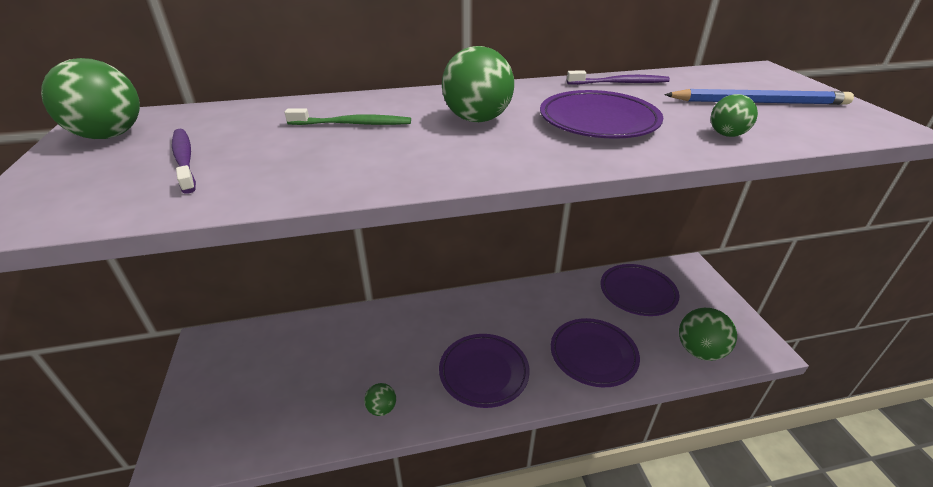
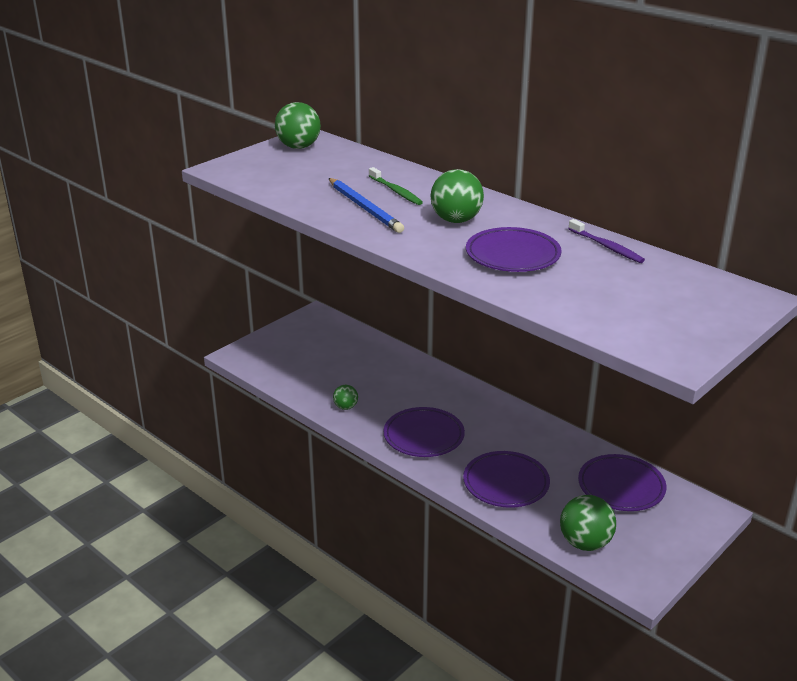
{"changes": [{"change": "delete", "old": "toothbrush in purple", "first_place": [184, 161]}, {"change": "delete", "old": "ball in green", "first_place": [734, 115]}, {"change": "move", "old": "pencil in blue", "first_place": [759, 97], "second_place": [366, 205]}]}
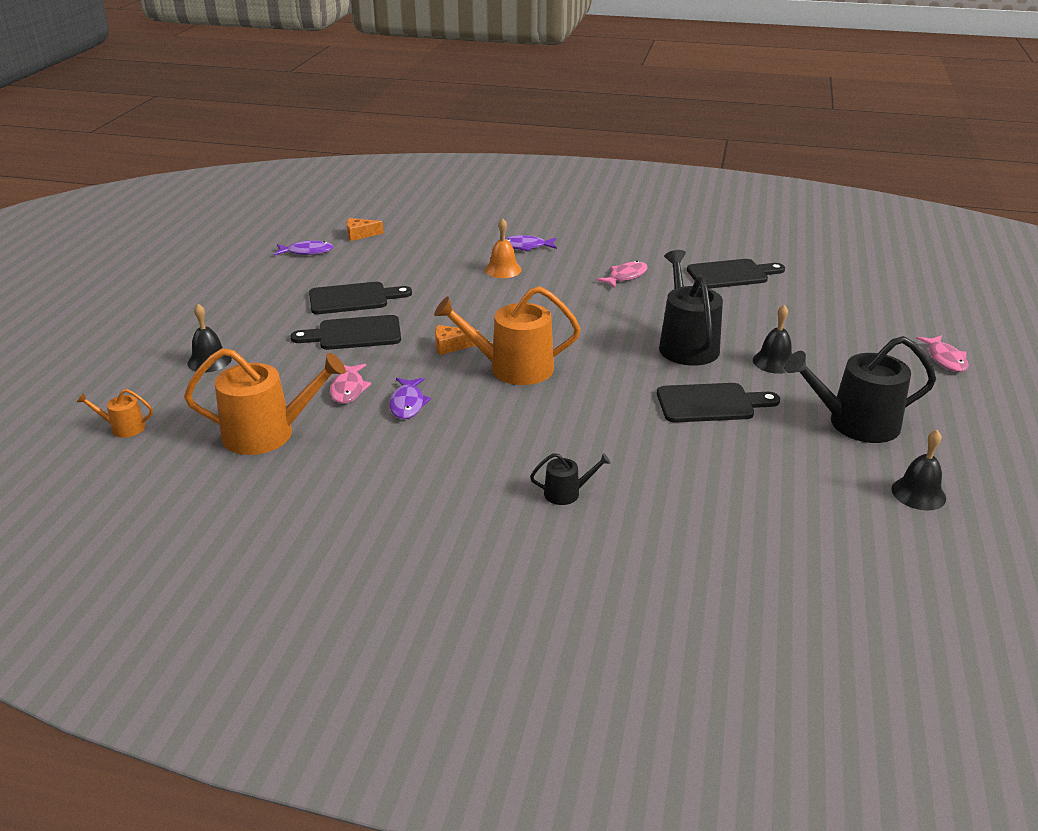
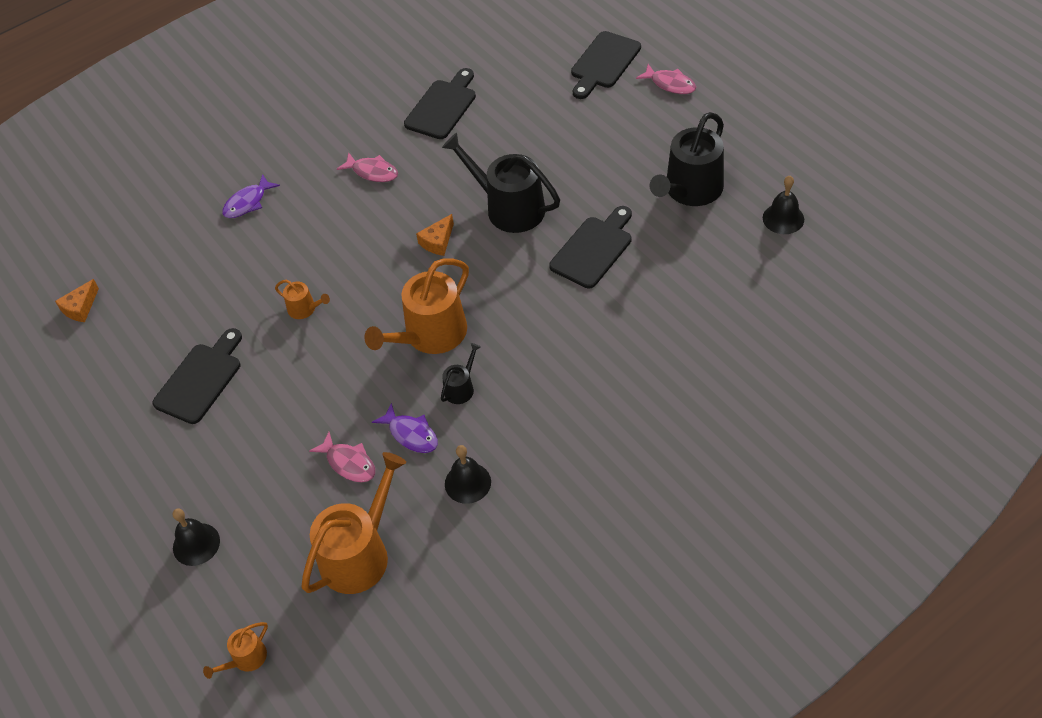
{"changes": [{"change": "delete", "old": "fish in purple", "first_place": [304, 248]}, {"change": "delete", "old": "bell in orange", "first_place": [503, 248]}, {"change": "insert", "new": "watering can in orange", "second_place": [302, 299]}, {"change": "move", "old": "cutting board in black", "first_place": [346, 332], "second_place": [606, 65]}, {"change": "move", "old": "cheese in orange", "first_place": [457, 340], "second_place": [435, 235]}, {"change": "move", "old": "watering can in black", "first_place": [570, 479], "second_place": [461, 373]}, {"change": "move", "old": "bell in black", "first_place": [772, 339], "second_place": [468, 474]}, {"change": "rotate", "old": "fish in pink", "first_place": [622, 274], "second_place": [367, 167], "degrees": 120}]}
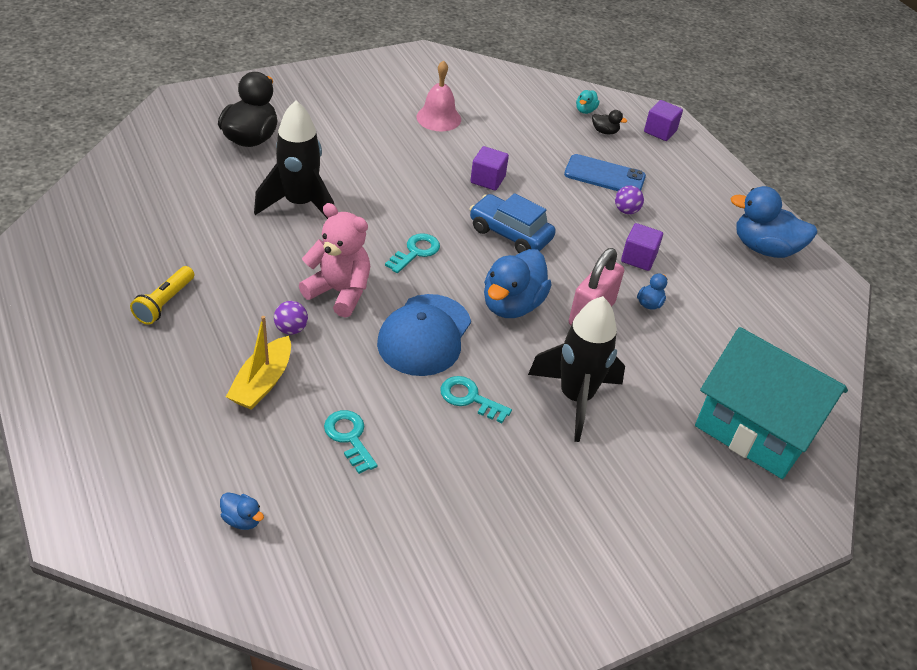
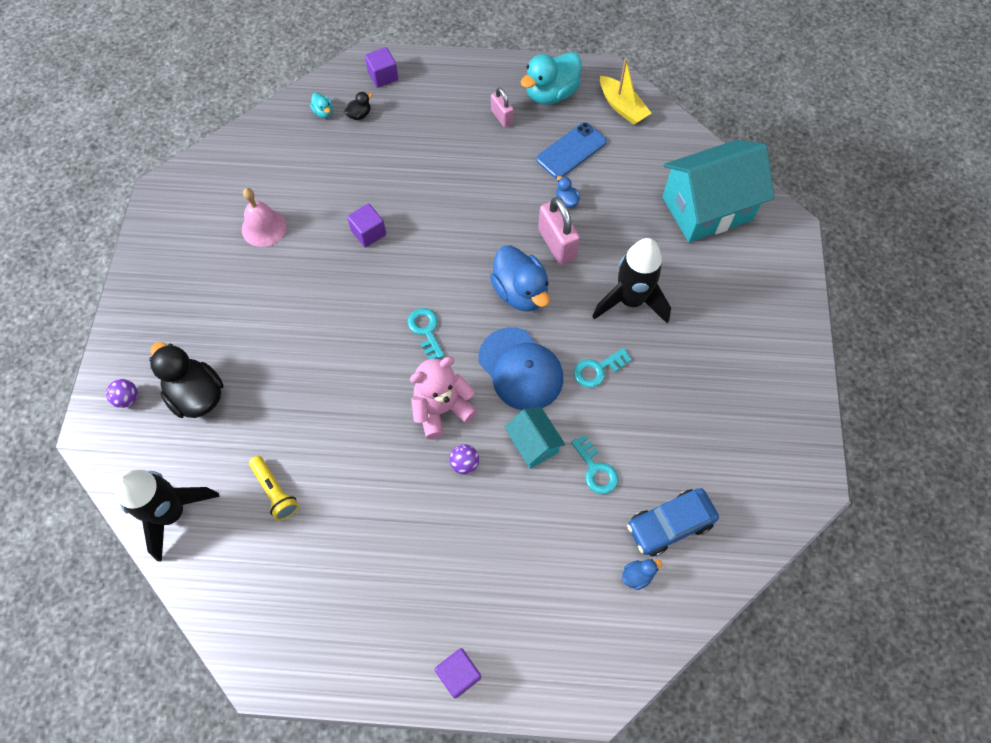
{"changes": [{"change": "insert", "new": "padlock in pink", "second_place": [502, 107]}, {"change": "insert", "new": "house in turquoise", "second_place": [535, 438]}, {"change": "move", "old": "flashlight in yellow", "first_place": [162, 295], "second_place": [274, 488]}, {"change": "move", "old": "boat in yellow", "first_place": [258, 363], "second_place": [625, 91]}, {"change": "move", "old": "rocket in black", "first_place": [294, 159], "second_place": [167, 515]}, {"change": "move", "old": "car in blue", "first_place": [513, 223], "second_place": [673, 522]}, {"change": "move", "old": "phone in blue", "first_place": [605, 172], "second_place": [571, 150]}, {"change": "move", "old": "ball in purple", "first_place": [629, 200], "second_place": [122, 393]}, {"change": "move", "old": "cube in purple", "first_place": [642, 247], "second_place": [458, 673]}, {"change": "recolor", "old": "duck in blue", "new": "duck in turquoise", "first_place": [774, 222], "second_place": [551, 78]}, {"change": "rotate", "old": "key in turquoise", "first_place": [351, 442], "second_place": [594, 464], "degrees": -120}]}
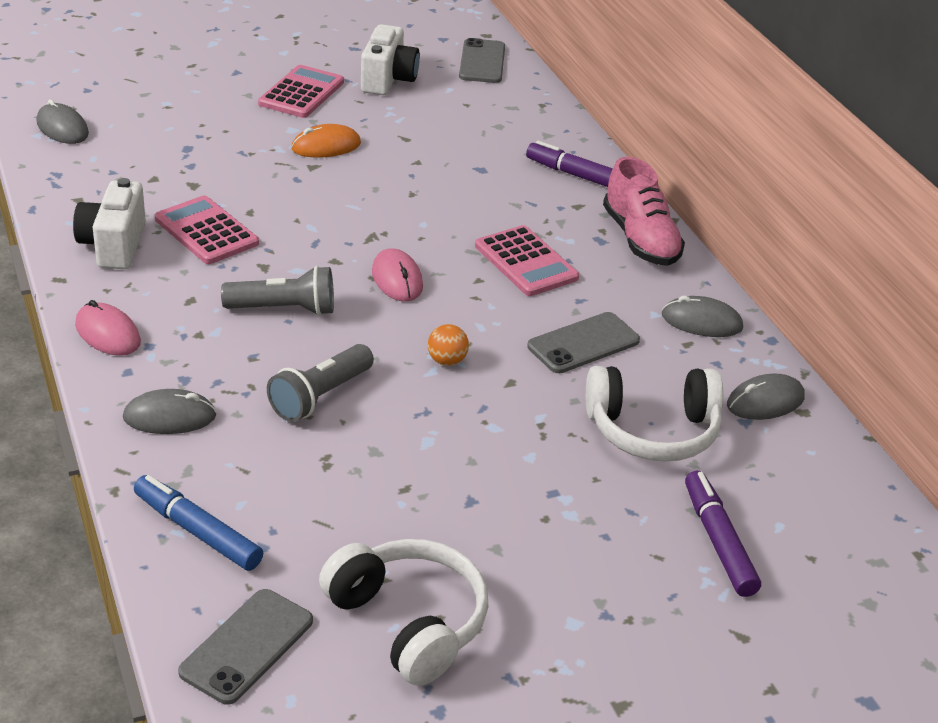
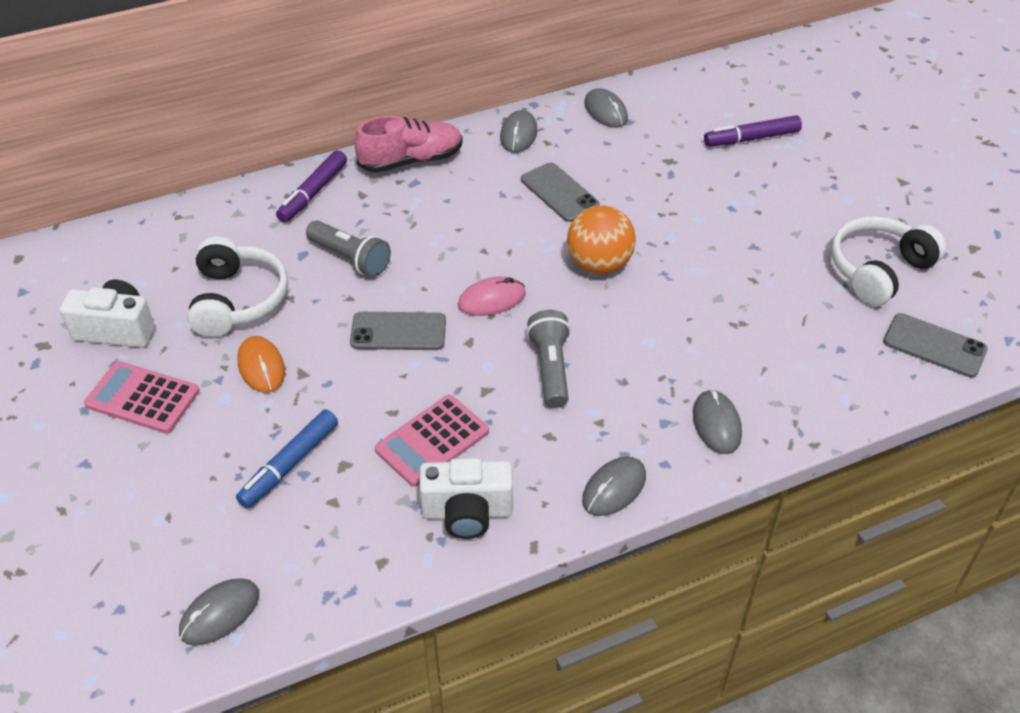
{"changes": [{"change": "delete", "old": "calculator in pink", "first_place": [527, 260]}, {"change": "move", "old": "marker in blue", "first_place": [198, 523], "second_place": [287, 458]}, {"change": "move", "old": "flashlight in grey", "first_place": [320, 383], "second_place": [348, 249]}, {"change": "move", "old": "phone in grey", "first_place": [482, 60], "second_place": [398, 331]}, {"change": "move", "old": "headphones in white", "first_place": [654, 413], "second_place": [237, 286]}, {"change": "recolor", "old": "mouse in pink", "new": "mouse in grey", "first_place": [108, 328], "second_place": [614, 486]}, {"change": "resize", "old": "ball in orange", "first_place": [448, 345], "second_place": [601, 239], "factor": 2.05}]}
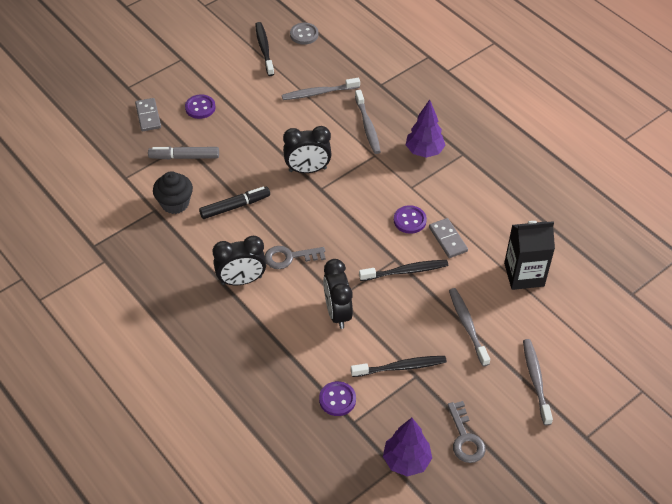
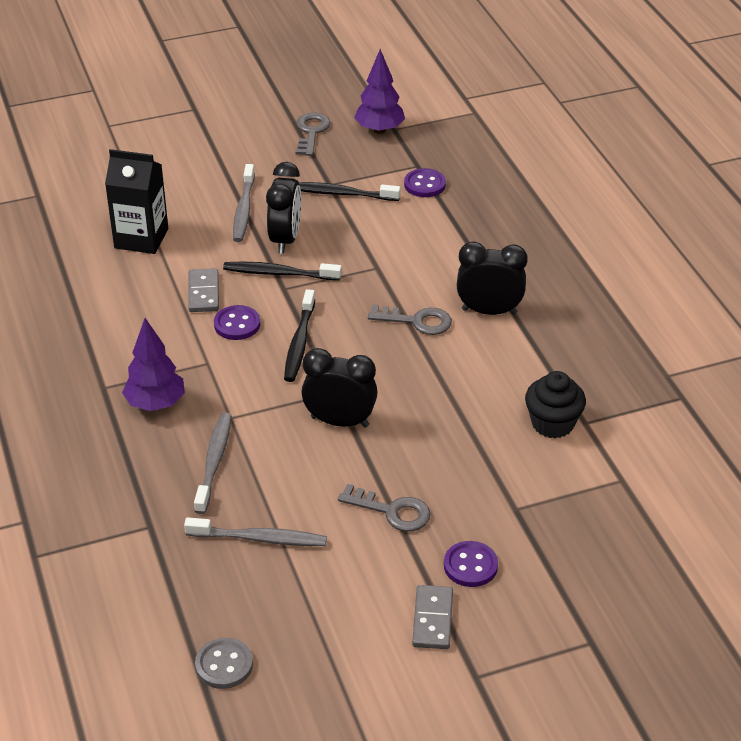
{"changes": [{"change": "delete", "old": "marker in grey", "first_place": [183, 153]}, {"change": "delete", "old": "marker in black", "first_place": [234, 203]}, {"change": "delete", "old": "toothbrush in grey", "first_place": [538, 382]}, {"change": "insert", "new": "key in grey", "second_place": [384, 507]}, {"change": "move", "old": "domino in grey", "first_place": [148, 114], "second_place": [432, 617]}, {"change": "move", "old": "toothbrush in black", "first_place": [264, 49], "second_place": [299, 335]}, {"change": "move", "old": "clock in black", "first_place": [338, 294], "second_place": [283, 208]}]}
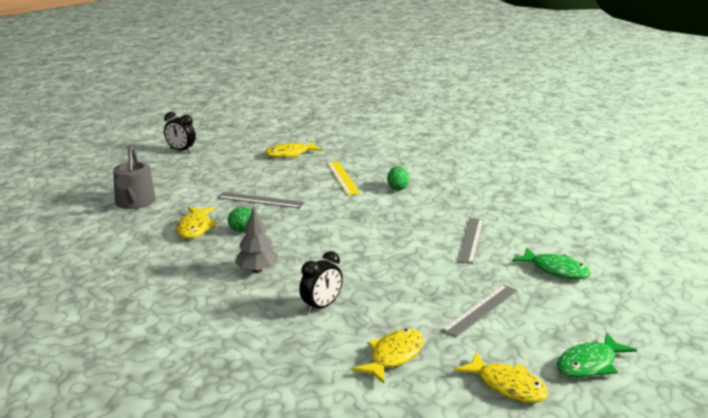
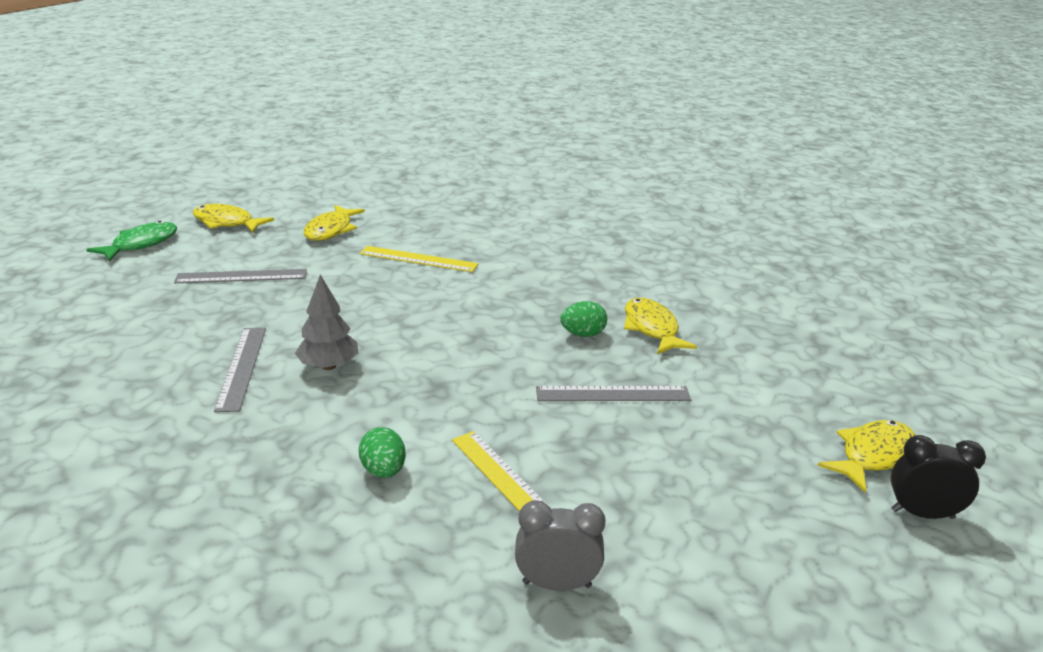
{"changes": [{"change": "delete", "old": "watering can in grey", "first_place": [134, 177]}, {"change": "delete", "old": "fish in green", "first_place": [551, 263]}, {"change": "insert", "new": "clock in grey", "second_place": [560, 545]}, {"change": "move", "old": "tree in grey", "first_place": [256, 239], "second_place": [327, 322]}, {"change": "move", "old": "fish in yellow", "first_place": [293, 150], "second_place": [867, 456]}, {"change": "replace", "old": "clock in black", "new": "ruler in yellow", "first_place": [321, 282], "second_place": [419, 259]}, {"change": "rotate", "old": "ruler in grey", "first_place": [479, 311], "second_place": [240, 276], "degrees": 60}]}
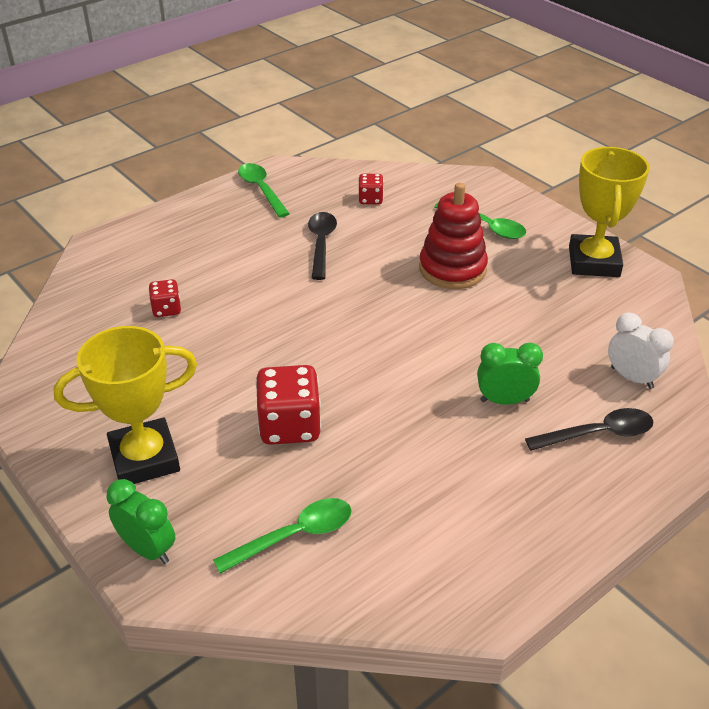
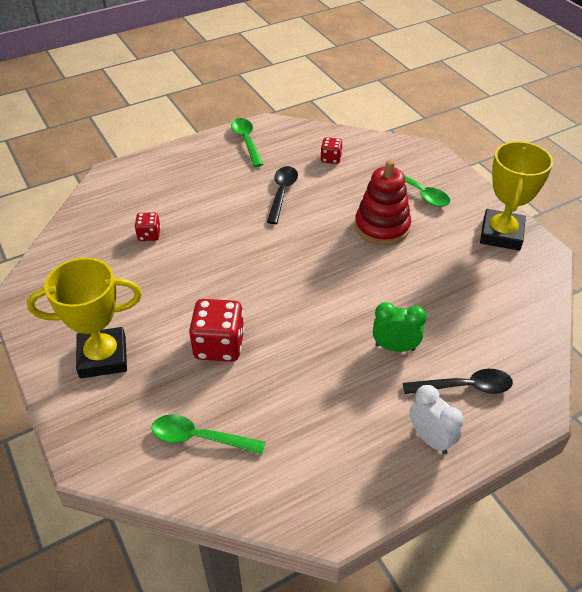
{"changes": [{"change": "delete", "old": "clock in green", "first_place": [141, 521]}, {"change": "move", "old": "clock in white", "first_place": [641, 351], "second_place": [436, 419]}, {"change": "rotate", "old": "spoon in green", "first_place": [282, 536], "second_place": [208, 434], "degrees": -150}]}
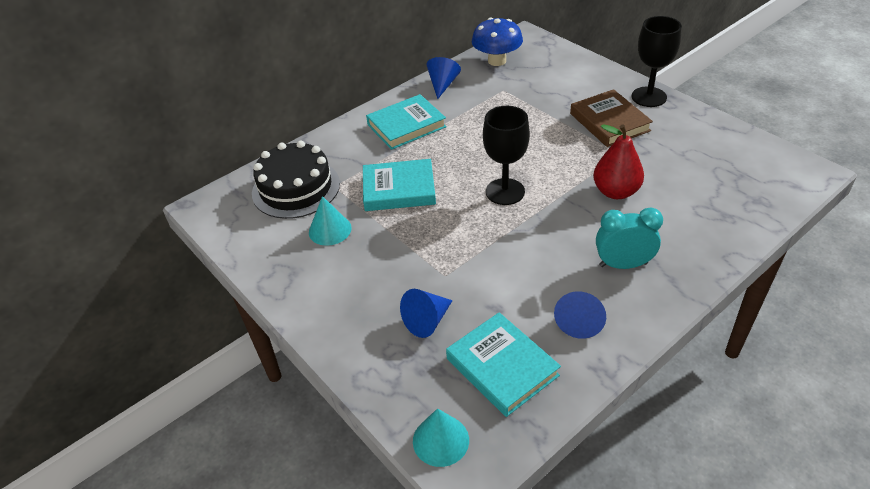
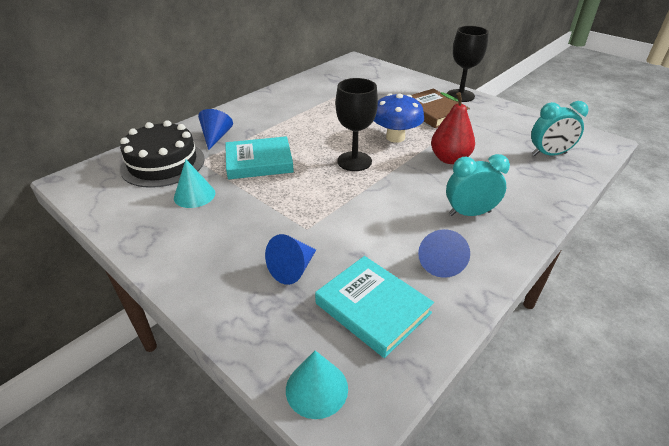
{"changes": [{"change": "delete", "old": "book in turquoise", "first_place": [406, 122]}, {"change": "insert", "new": "clock in turquoise", "second_place": [560, 128]}, {"change": "move", "old": "cone in blue", "first_place": [444, 78], "second_place": [215, 129]}, {"change": "move", "old": "mushroom in blue", "first_place": [497, 42], "second_place": [399, 118]}]}
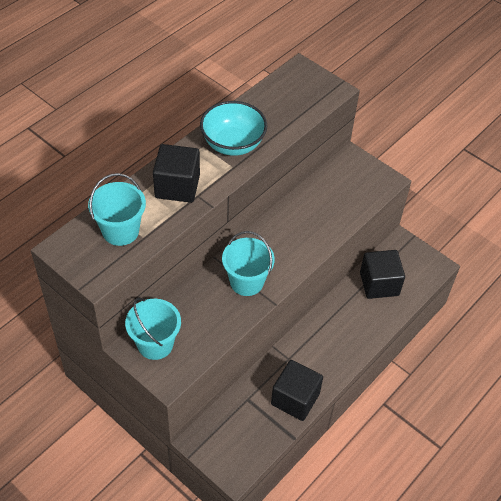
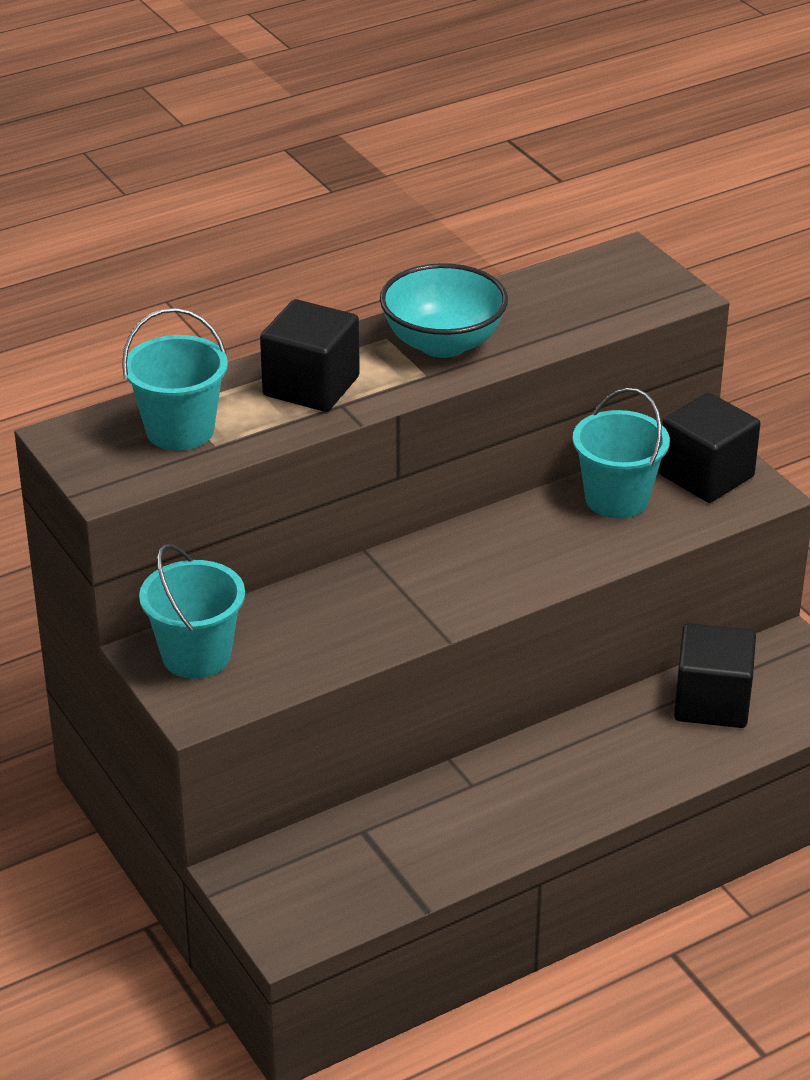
{"changes": [{"change": "move", "old": "bucket in turquoise", "first_place": [248, 263], "second_place": [621, 453]}, {"change": "move", "old": "cube in black", "first_place": [297, 390], "second_place": [709, 448]}]}
